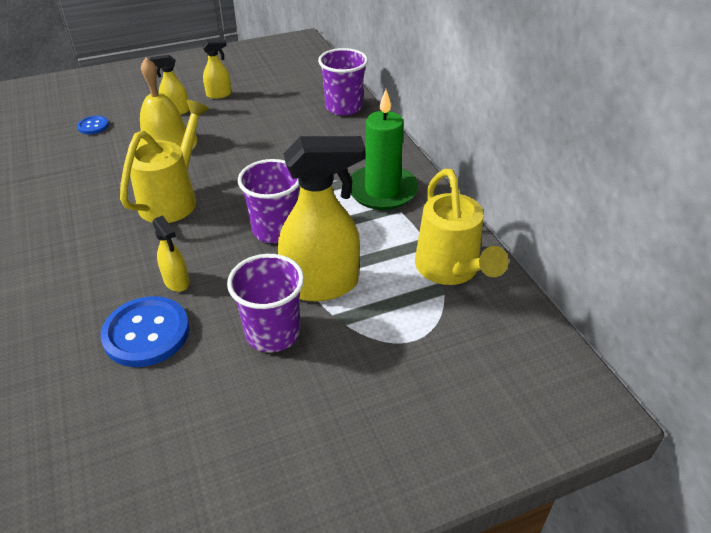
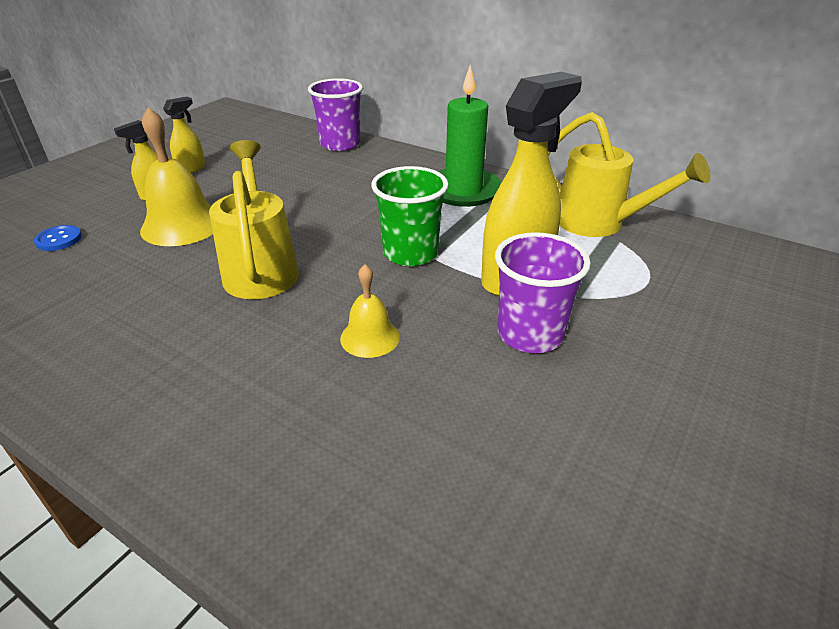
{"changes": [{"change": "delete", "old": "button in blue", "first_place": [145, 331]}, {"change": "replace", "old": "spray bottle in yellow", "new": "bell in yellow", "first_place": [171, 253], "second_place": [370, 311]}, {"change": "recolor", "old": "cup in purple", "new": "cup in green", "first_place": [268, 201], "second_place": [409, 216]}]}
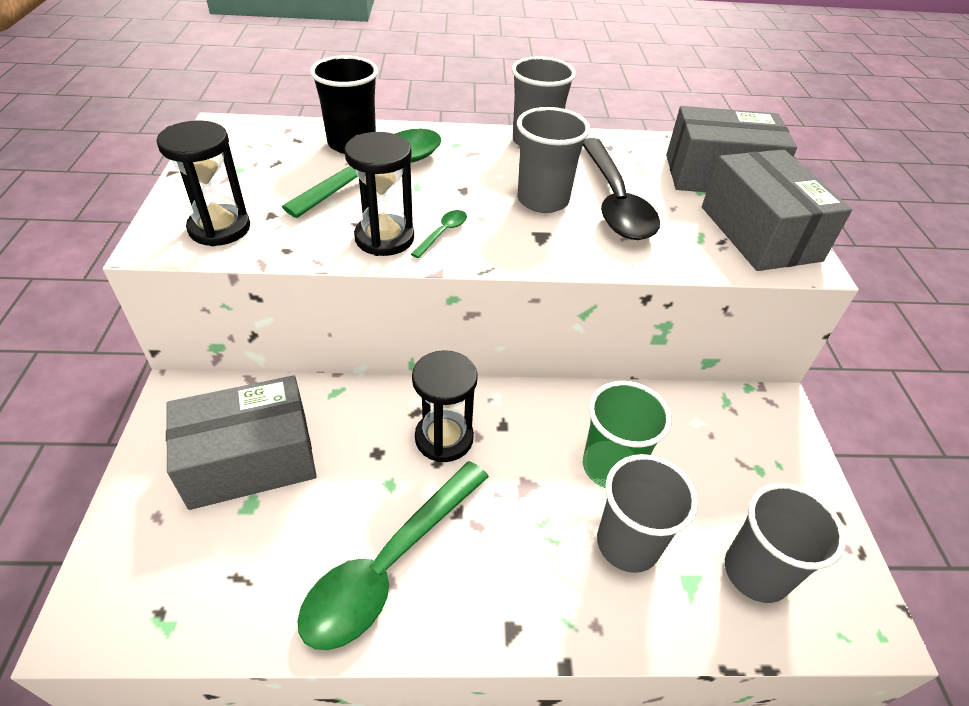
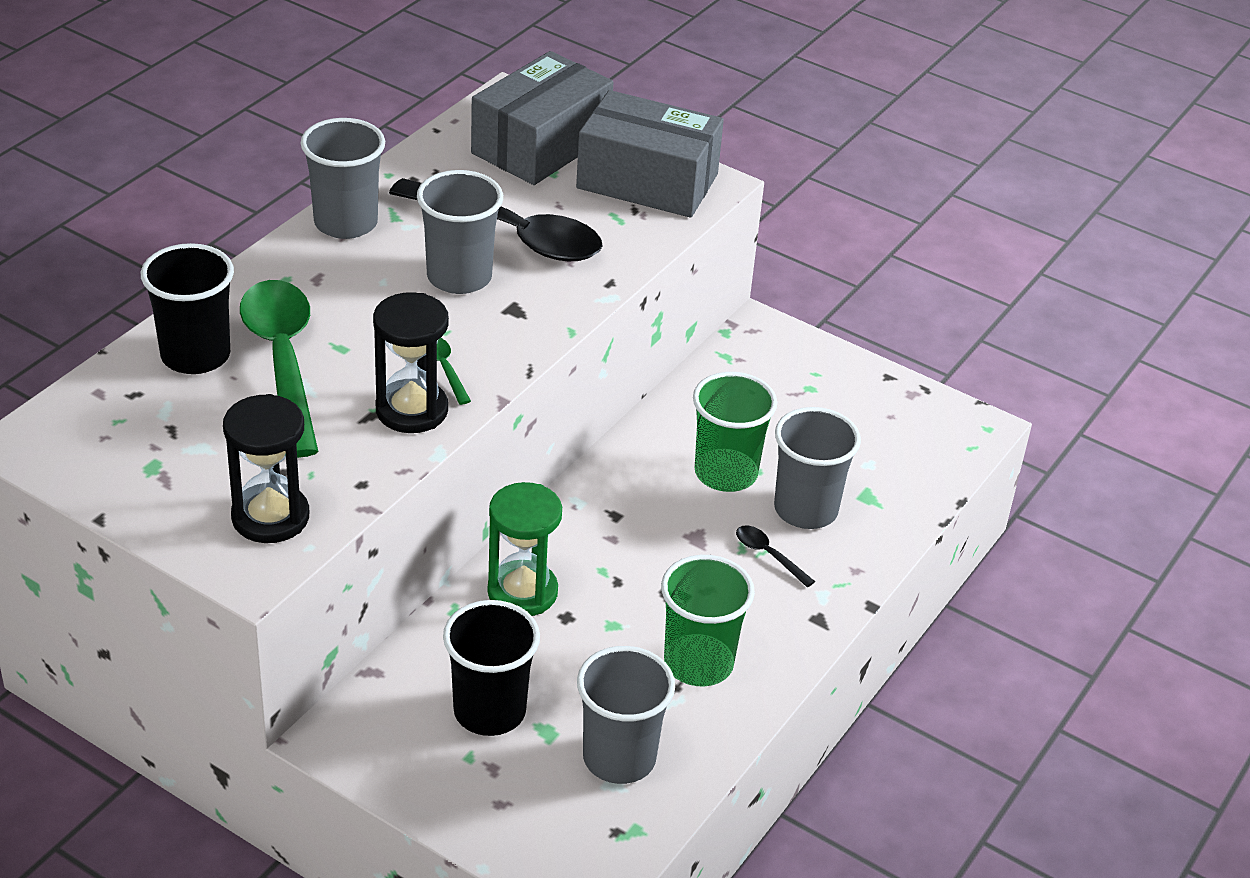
{"changes": [{"change": "delete", "old": "hourglass in black", "first_place": [445, 406]}, {"change": "insert", "new": "hourglass in green", "second_place": [524, 549]}, {"change": "insert", "new": "spoon in black", "second_place": [775, 556]}, {"change": "move", "old": "cup in grey", "first_place": [785, 543], "second_place": [626, 715]}, {"change": "replace", "old": "box in grey", "new": "cup in black", "first_place": [241, 442], "second_place": [491, 668]}, {"change": "replace", "old": "spoon in green", "new": "cup in green", "first_place": [393, 555], "second_place": [708, 620]}]}
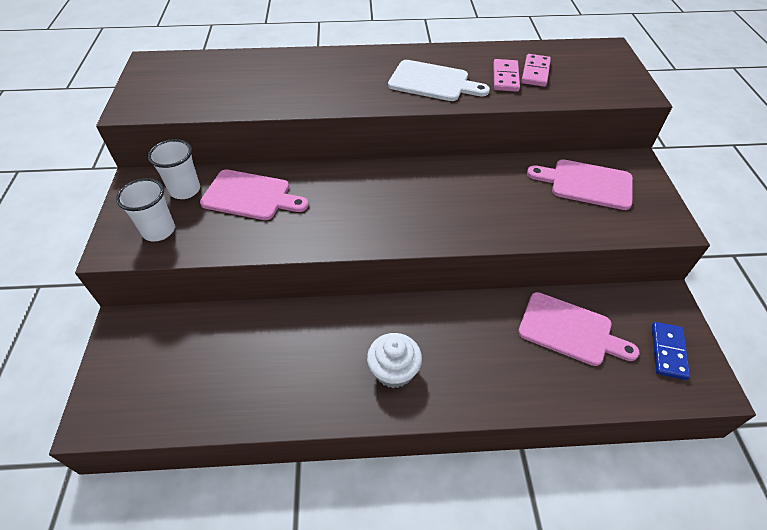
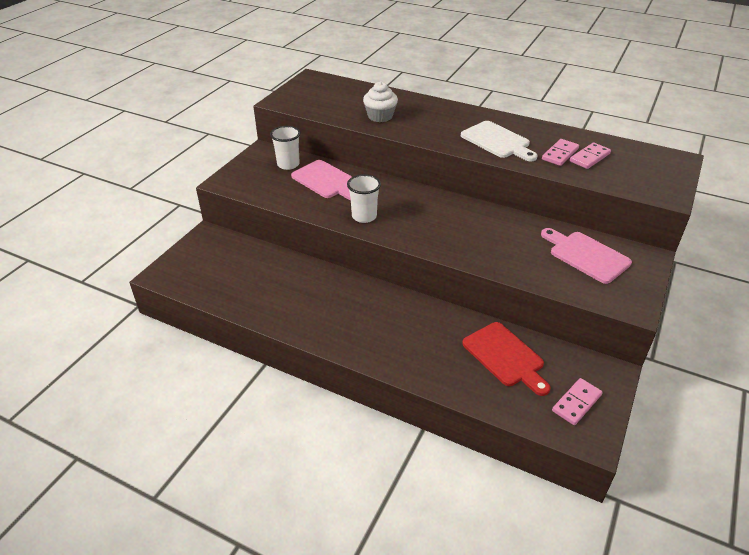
{"changes": [{"change": "move", "old": "cup in white", "first_place": [145, 209], "second_place": [364, 198]}, {"change": "move", "old": "cupcake in white", "first_place": [394, 360], "second_place": [380, 102]}, {"change": "recolor", "old": "cutting board in pink", "new": "cutting board in red", "first_place": [578, 329], "second_place": [506, 359]}, {"change": "recolor", "old": "domino in blue", "new": "domino in pink", "first_place": [671, 351], "second_place": [577, 401]}]}
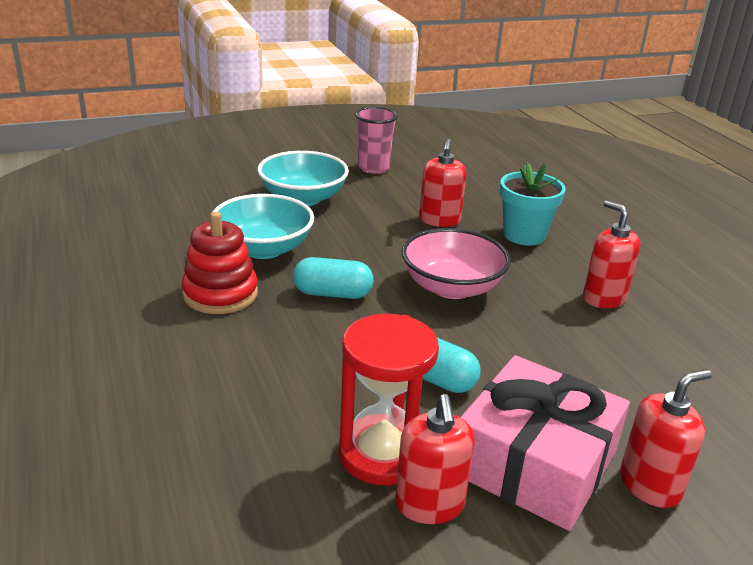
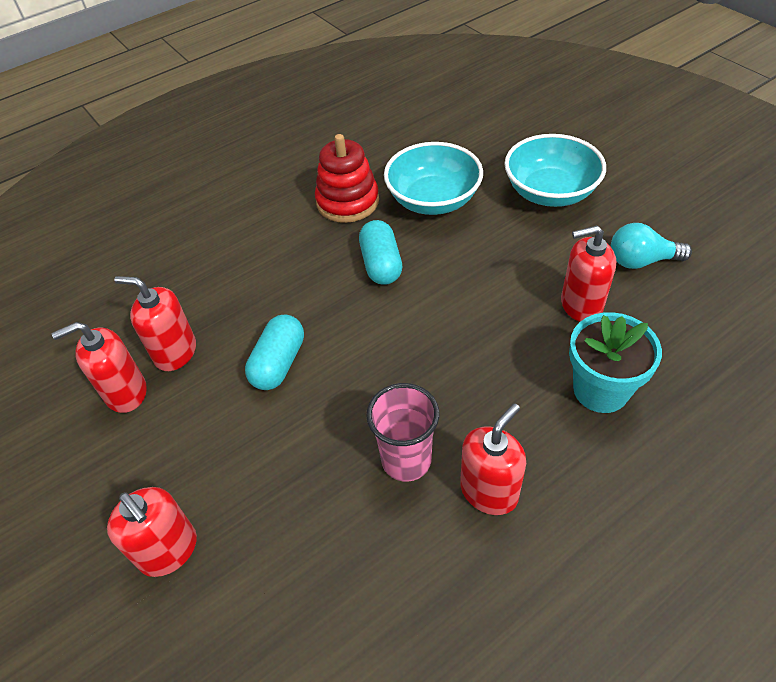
{"changes": [{"change": "delete", "old": "bowl in pink", "first_place": [456, 263]}, {"change": "delete", "old": "gift in pink", "first_place": [545, 443]}, {"change": "insert", "new": "light bulb in turquoise", "second_place": [651, 246]}, {"change": "move", "old": "cup in pink", "first_place": [376, 140], "second_place": [402, 432]}, {"change": "replace", "old": "hourglass in red", "new": "soap dispenser in red", "first_place": [389, 399], "second_place": [155, 323]}]}
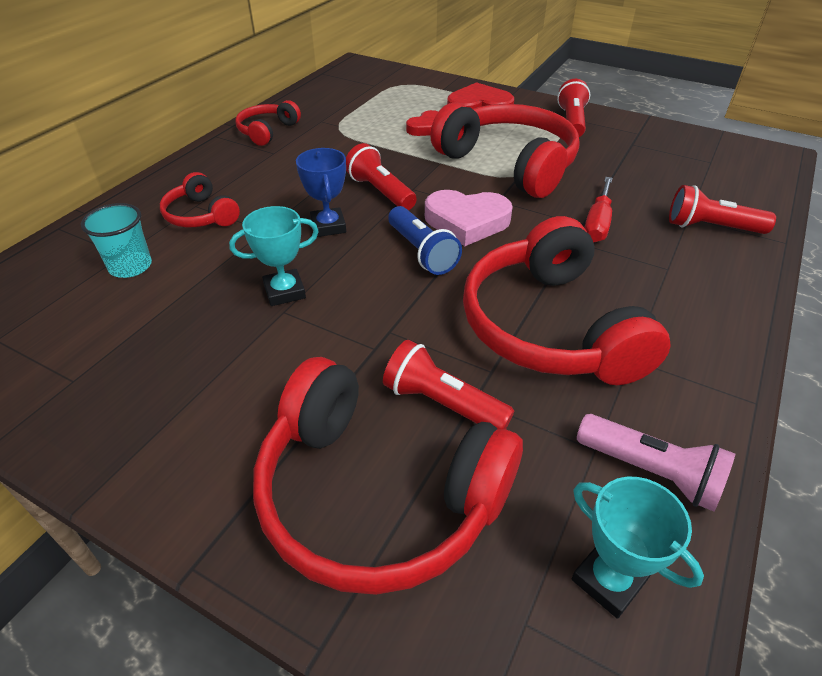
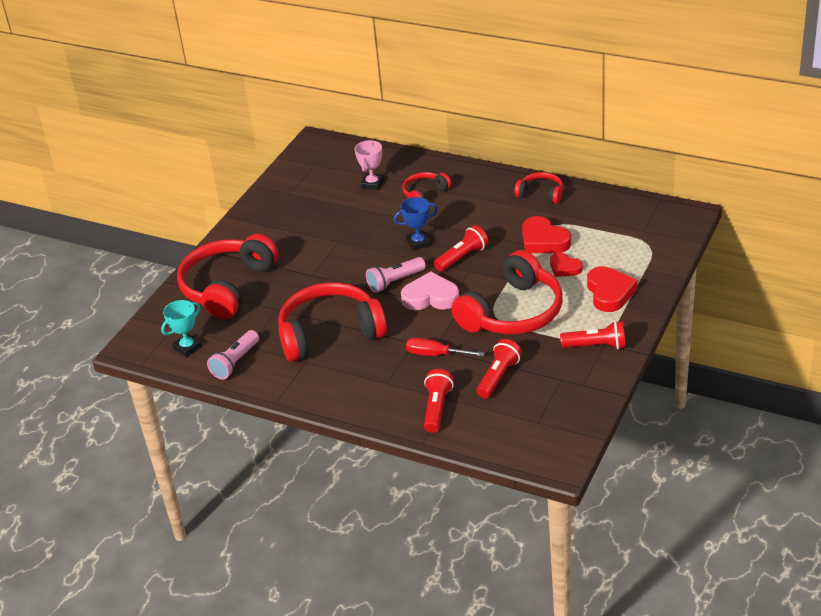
{"changes": [{"change": "delete", "old": "trophy in turquoise", "first_place": [274, 256]}, {"change": "insert", "new": "heart in red", "second_place": [546, 234]}, {"change": "move", "old": "flashlight in red", "first_place": [448, 384], "second_place": [499, 369]}, {"change": "replace", "old": "cup in turquoise", "new": "trophy in pink", "first_place": [116, 240], "second_place": [369, 165]}, {"change": "recolor", "old": "flashlight in blue", "new": "flashlight in pink", "first_place": [425, 240], "second_place": [396, 275]}, {"change": "rotate", "old": "heart in pink", "first_place": [469, 218], "second_place": [430, 291], "degrees": 90}]}
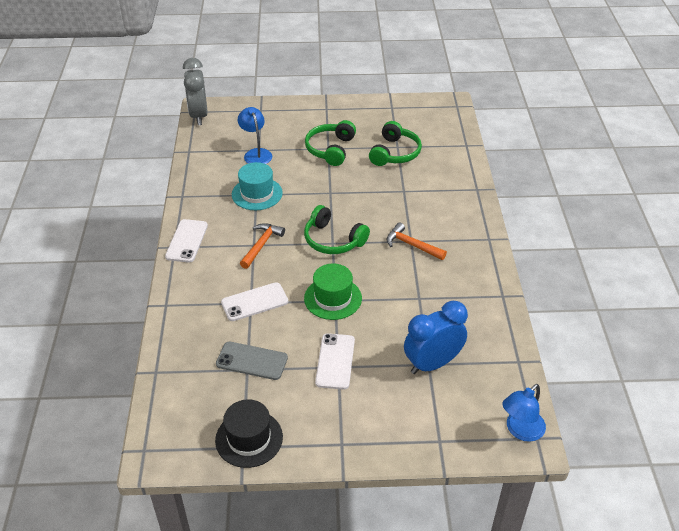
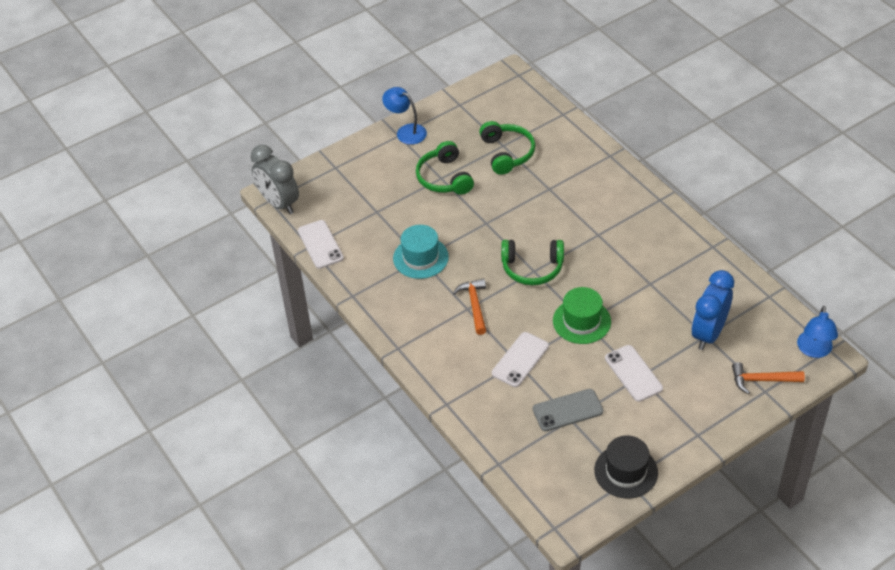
{"changes": [{"change": "move", "old": "phone in white", "first_place": [186, 241], "second_place": [321, 244]}, {"change": "move", "old": "lamp in blue", "first_place": [255, 135], "second_place": [404, 116]}, {"change": "move", "old": "hammer in orange", "first_place": [416, 241], "second_place": [768, 378]}]}
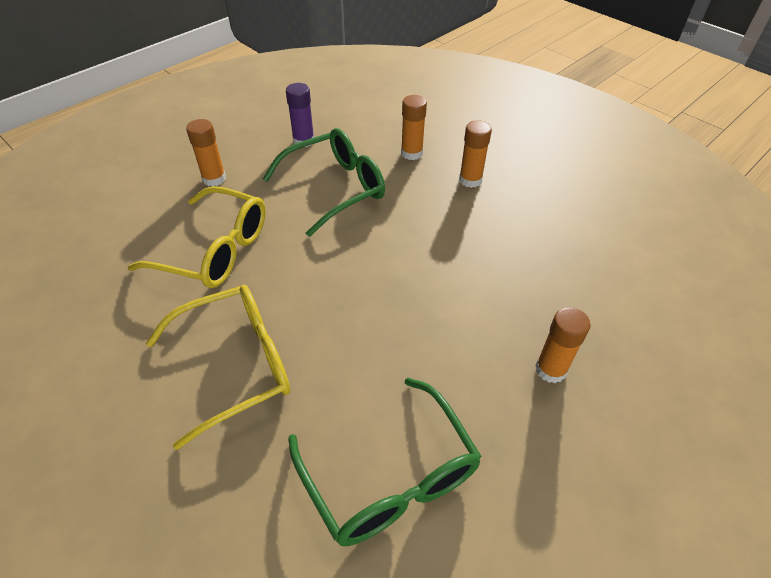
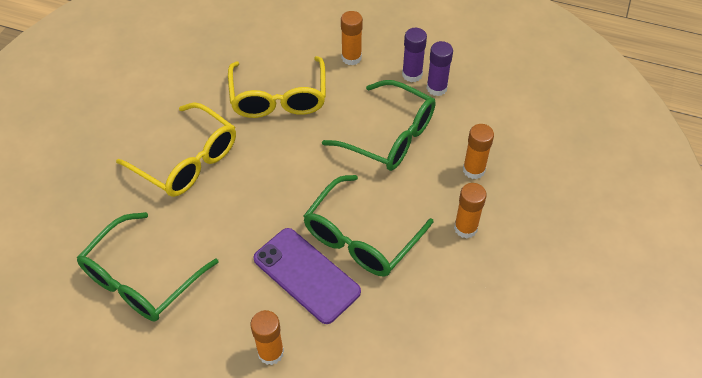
{"changes": [{"change": "insert", "new": "phone in purple", "second_place": [307, 276]}, {"change": "insert", "new": "glasses in green", "second_place": [369, 225]}, {"change": "insert", "new": "glue stick in purple", "second_place": [414, 55]}]}
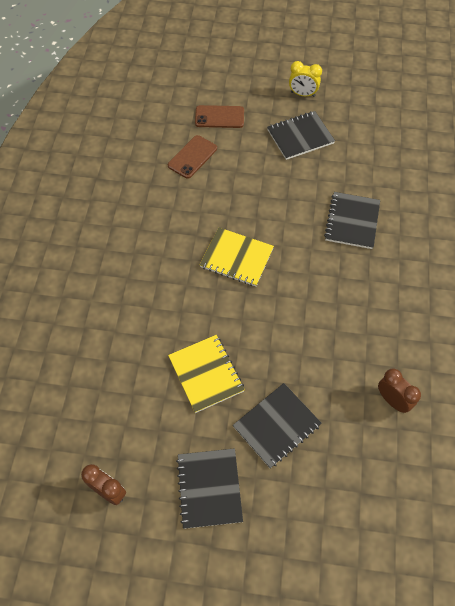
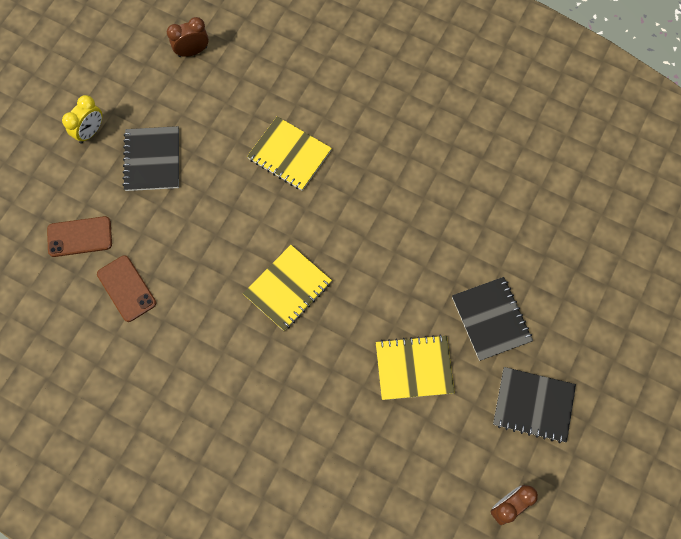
{"changes": [{"change": "move", "old": "clock in brown", "first_place": [399, 391], "second_place": [188, 37]}, {"change": "recolor", "old": "notebook in black", "new": "notebook in yellow", "first_place": [352, 220], "second_place": [289, 153]}, {"change": "rotate", "old": "phone in brown", "first_place": [219, 116], "second_place": [79, 236], "degrees": 60}]}
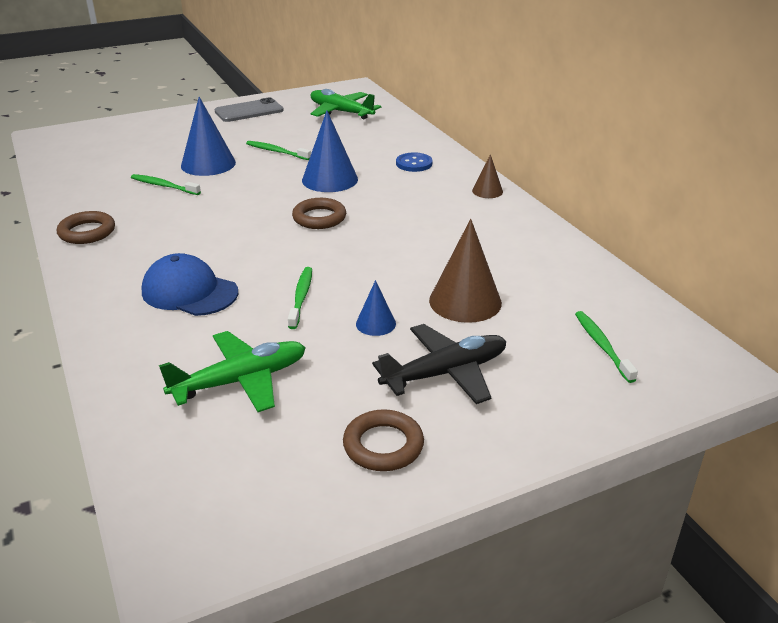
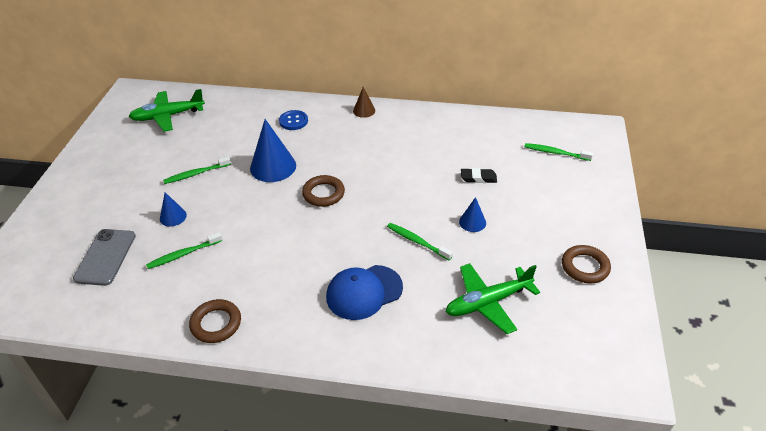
{"changes": [{"change": "delete", "old": "plane in black", "first_place": [439, 364]}, {"change": "move", "old": "phone in grey", "first_place": [249, 109], "second_place": [104, 257]}, {"change": "replace", "old": "cone in brown", "new": "eraser in black", "first_place": [465, 271], "second_place": [479, 175]}, {"change": "rotate", "old": "plane in green", "first_place": [232, 371], "second_place": [493, 298], "degrees": -120}, {"change": "resize", "old": "cone in blue", "first_place": [208, 136], "second_place": [173, 209], "factor": 0.53}]}
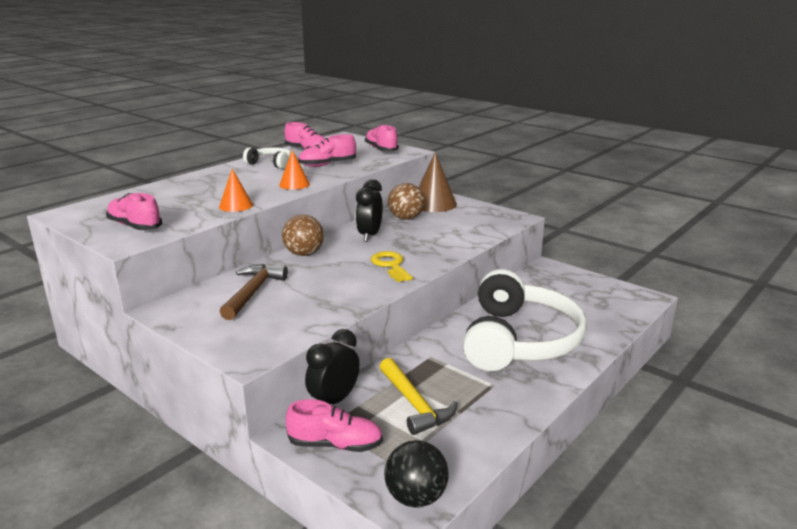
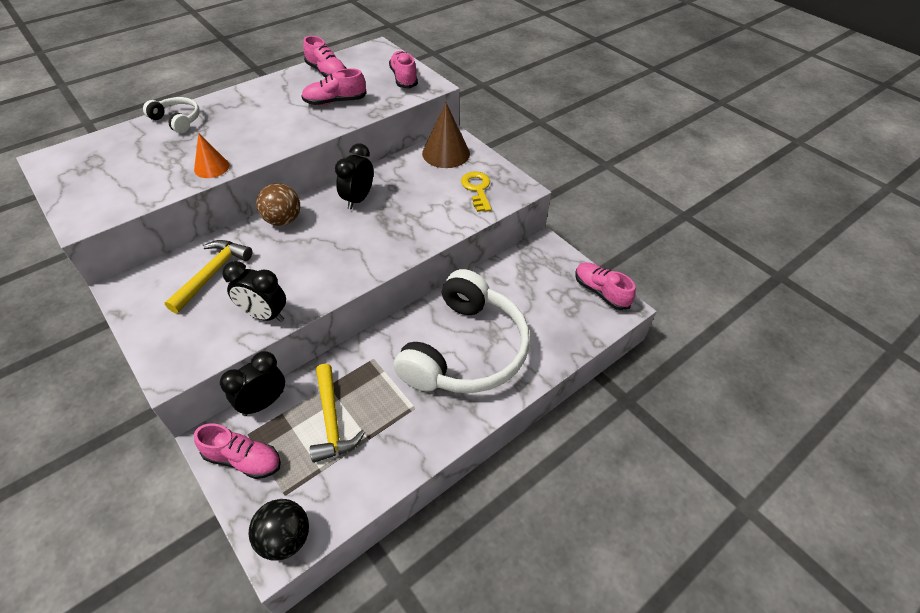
{"changes": [{"change": "delete", "old": "cone in orange", "first_place": [294, 170]}, {"change": "delete", "old": "ball in brown", "first_place": [406, 201]}, {"change": "insert", "new": "clock in black", "second_place": [254, 291]}, {"change": "move", "old": "shoe in pink", "first_place": [134, 211], "second_place": [605, 286]}, {"change": "move", "old": "headphones in white", "first_place": [267, 158], "second_place": [171, 115]}, {"change": "move", "old": "key in yellow", "first_place": [392, 266], "second_place": [476, 191]}, {"change": "recolor", "old": "hammer in brown", "new": "hammer in yellow", "first_place": [254, 292], "second_place": [208, 276]}]}
